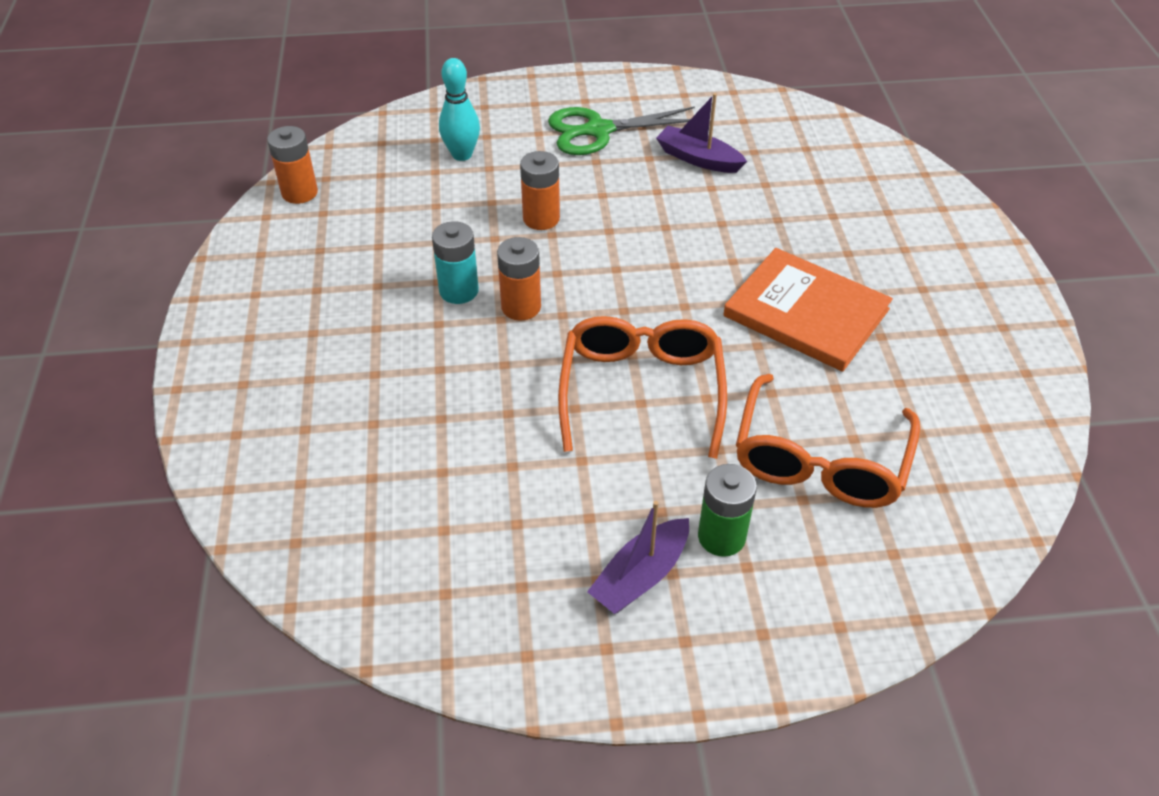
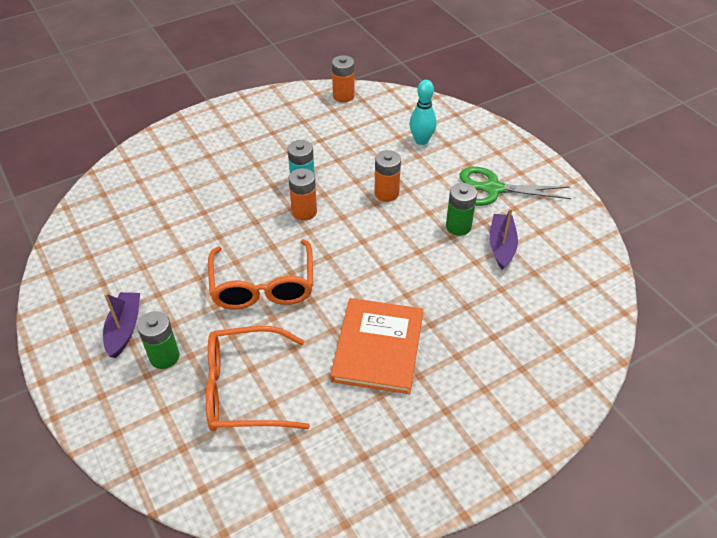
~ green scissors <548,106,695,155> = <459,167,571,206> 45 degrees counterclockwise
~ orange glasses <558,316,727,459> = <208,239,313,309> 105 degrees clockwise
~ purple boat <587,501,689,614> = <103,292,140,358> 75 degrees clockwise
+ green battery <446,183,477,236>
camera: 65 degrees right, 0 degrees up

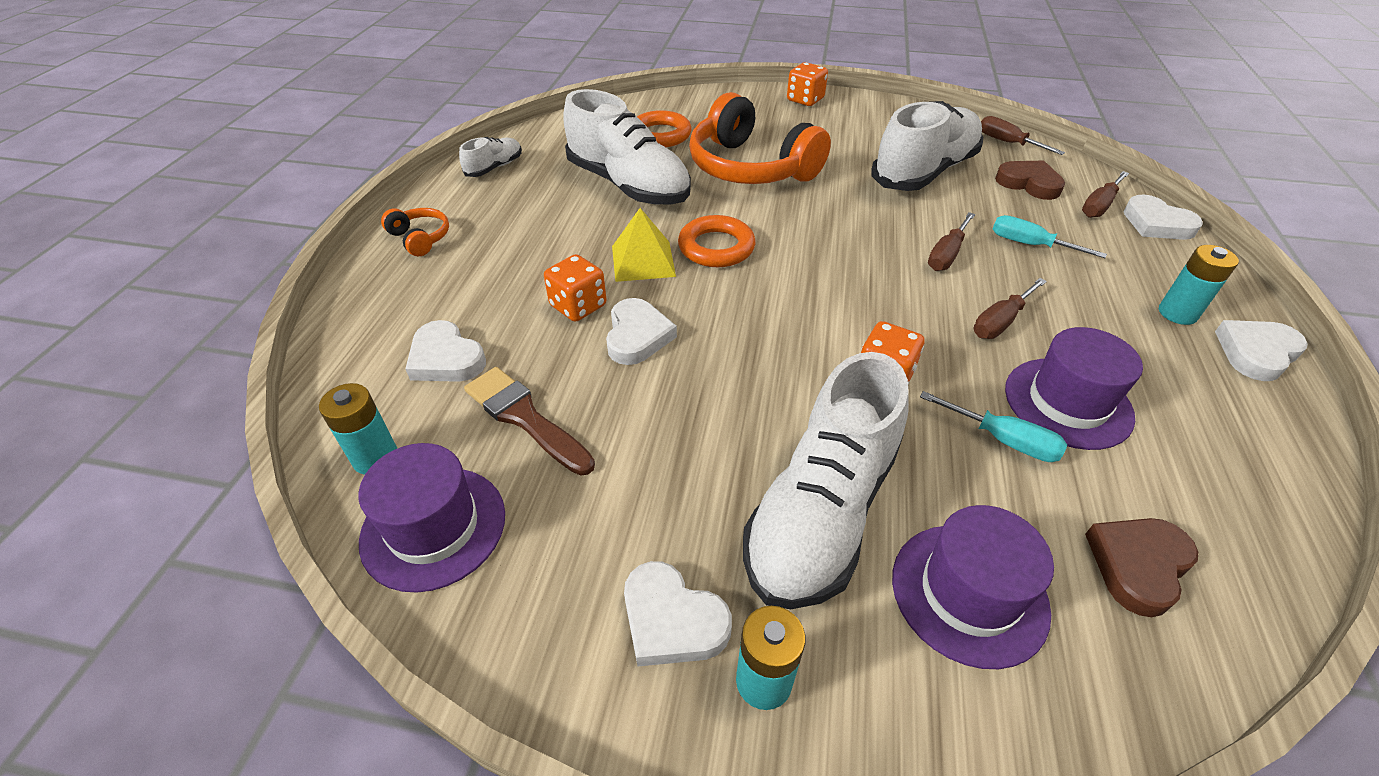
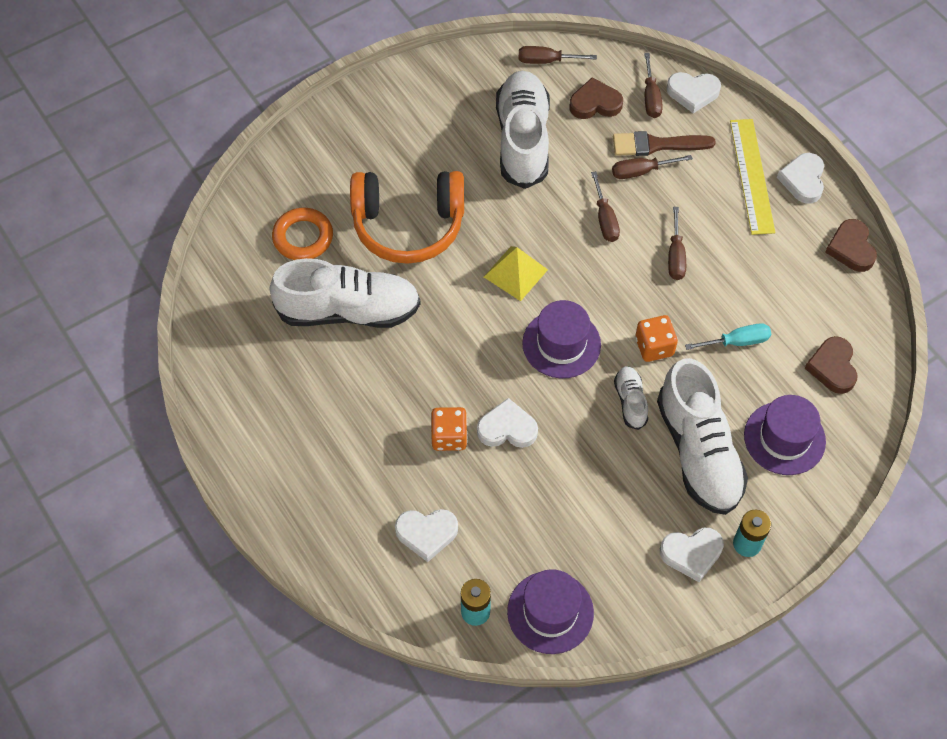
- orange dice <787,62,828,106>
~ white shoe <459,137,522,177> to <614,366,648,430>
- orange headphones <381,208,449,256>
~ yellow pyramid <612,208,676,282> to <484,246,548,301>
- orange ring <678,215,756,267>
~ turquoise screwdriver <993,215,1107,258> to brown screwdriver <612,155,693,179>
~ turquoise battery <1159,245,1239,325> to yellow ruler <730,119,775,235>
~ white heart <606,298,677,365> = <477,398,538,448> 45 degrees counterclockwise
~ purple hat <1005,327,1143,450> to <522,300,601,378>
~ brown brush <464,367,595,476> to <613,131,716,156>
+ brown heart <825,219,877,272>
camera: 45 degrees left, 15 degrees up

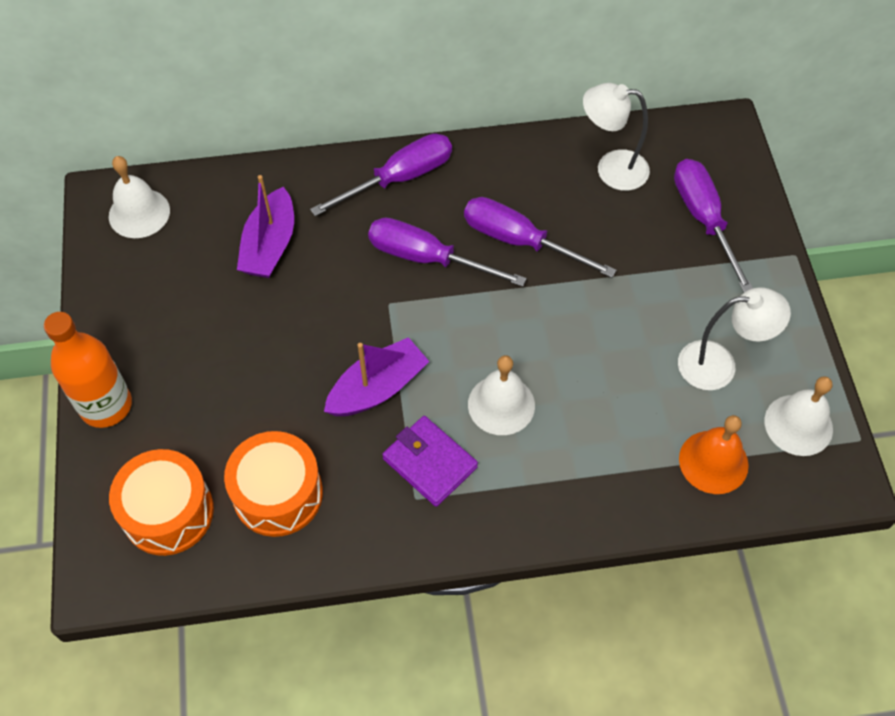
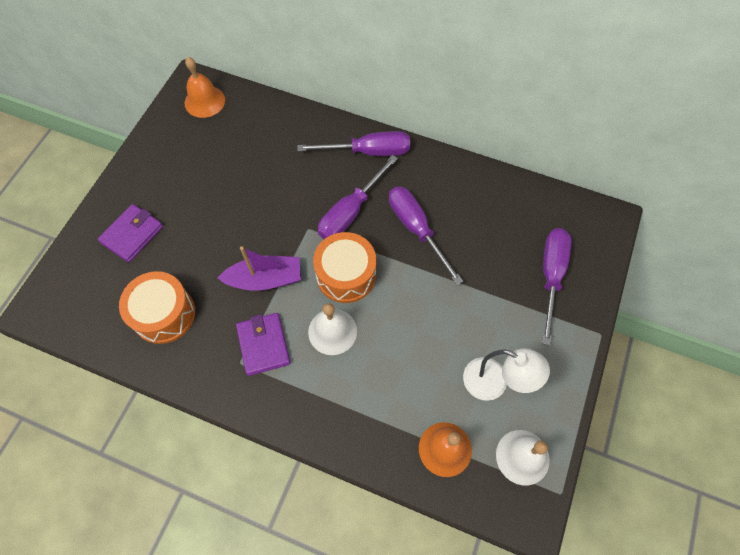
- white lamp <583,83,650,191>
~ white bell <109,156,170,238> to orange bell <184,57,225,118>
- purple boat <237,175,294,278>
~ purple screwdriver <368,217,527,287> = <318,155,398,239> 105 degrees counterclockwise
- orange bottle <44,312,132,428>
~ orange drum <109,449,214,556> to <313,232,376,303>
+ purple wallet <98,204,163,262>
camera: 30 degrees right, 5 degrees up

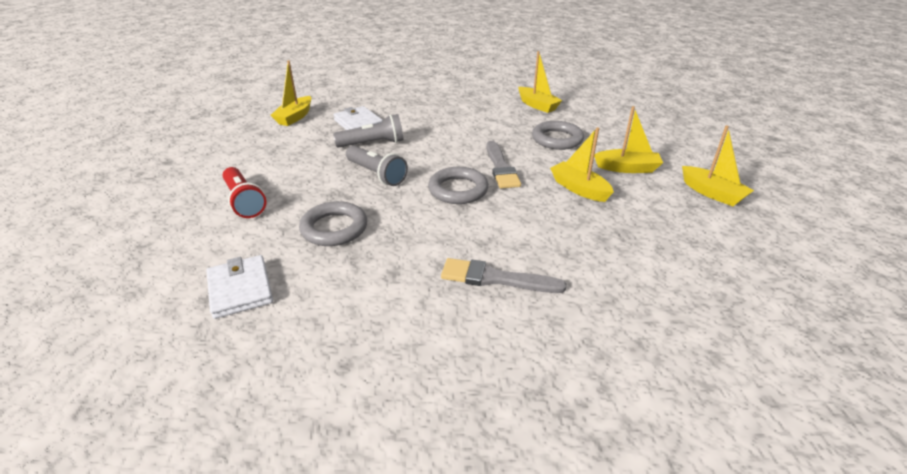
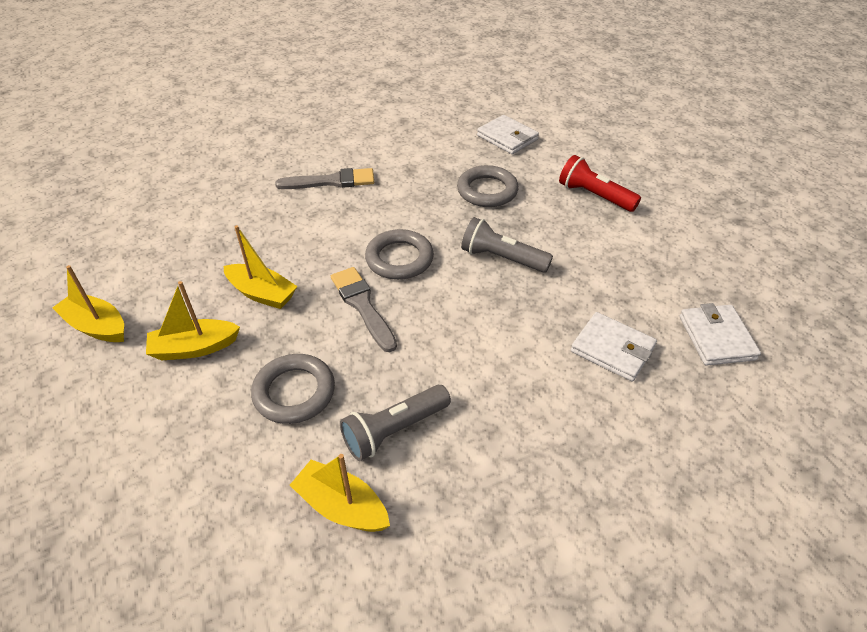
~ yellow boat <271,61,311,126> to white wallet <679,303,761,366>
~ grey flashlight <333,114,404,148> to <340,385,451,461>
camera: 160 degrees right, 10 degrees up

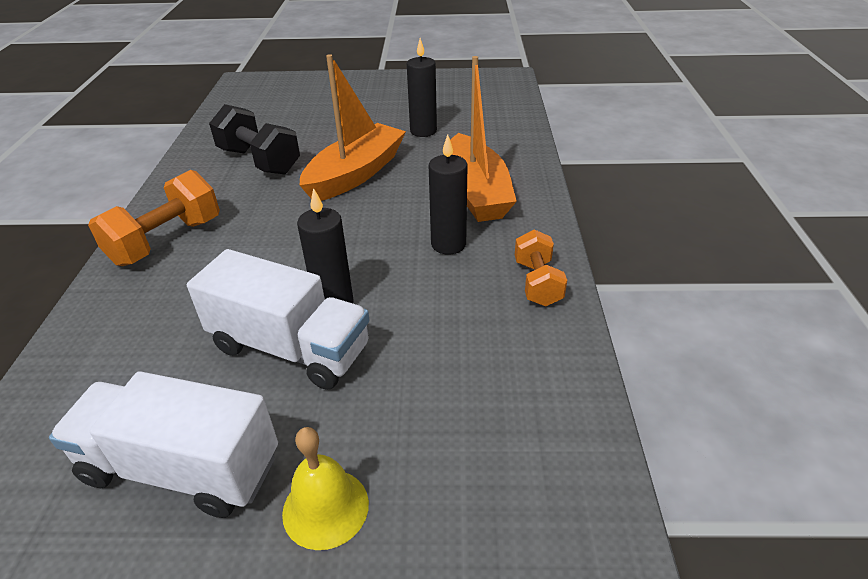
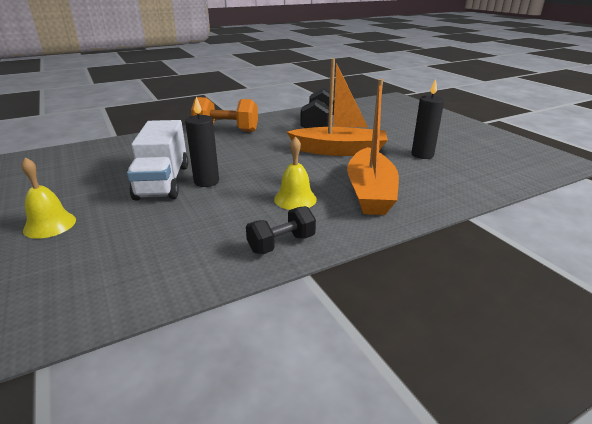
~ orange boat <450,56,517,222> = <347,79,399,215> 45 degrees counterclockwise
~ black candle <429,134,468,255> to yellow bell <274,136,317,210>
~ orange dumbbell <515,229,567,306> to black dumbbell <246,206,316,254>
- white truck <49,371,278,518>
camera: 60 degrees right, 10 degrees down

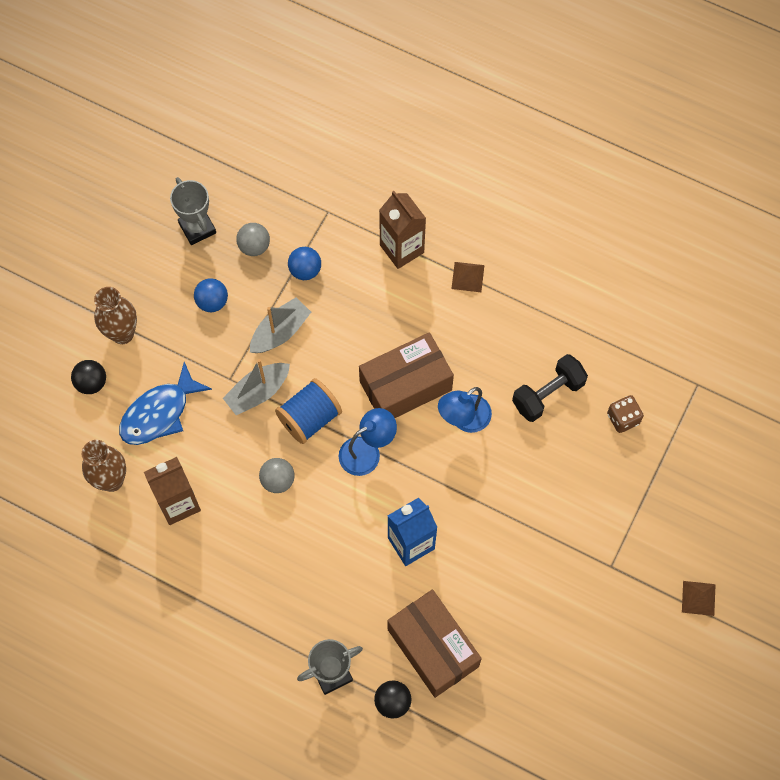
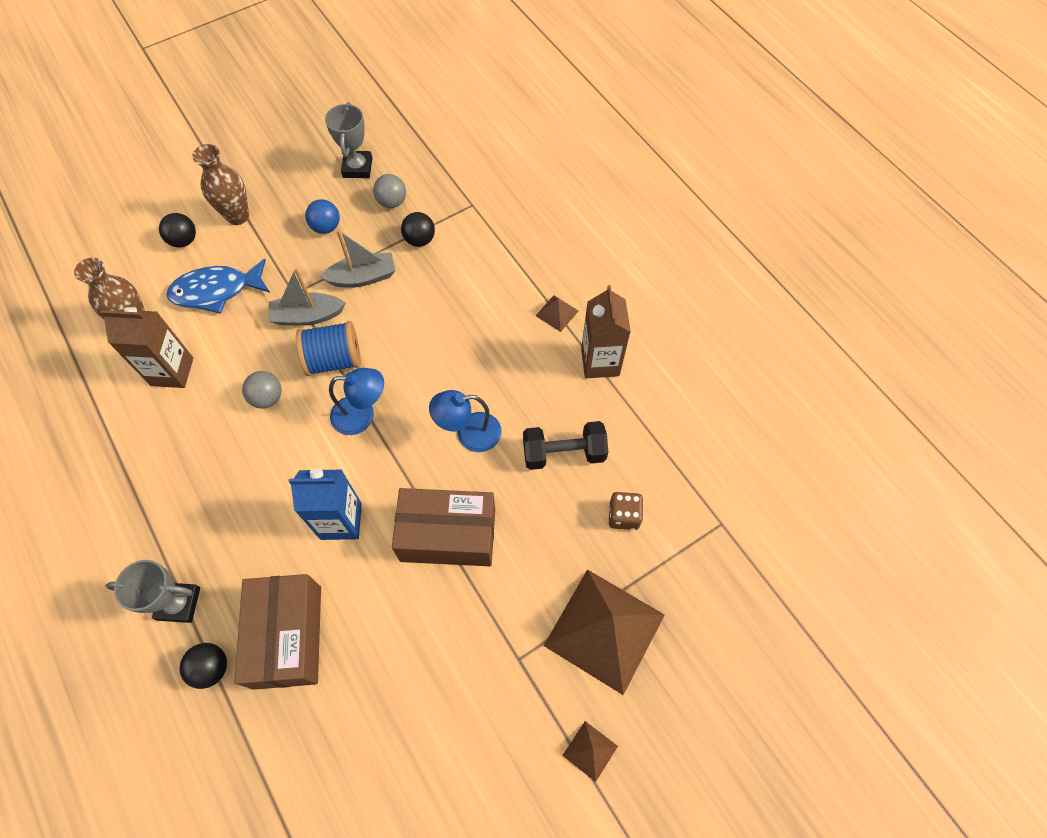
~ brown carton <379,191,426,269> to <581,285,631,378>
~ blue ball <288,247,321,280> to black ball <401,212,435,247>
~ brown box <359,332,454,418> to <392,488,495,566>
+ brown pyramid <544,569,665,695>
camera: 30 degrees right, 5 degrees down

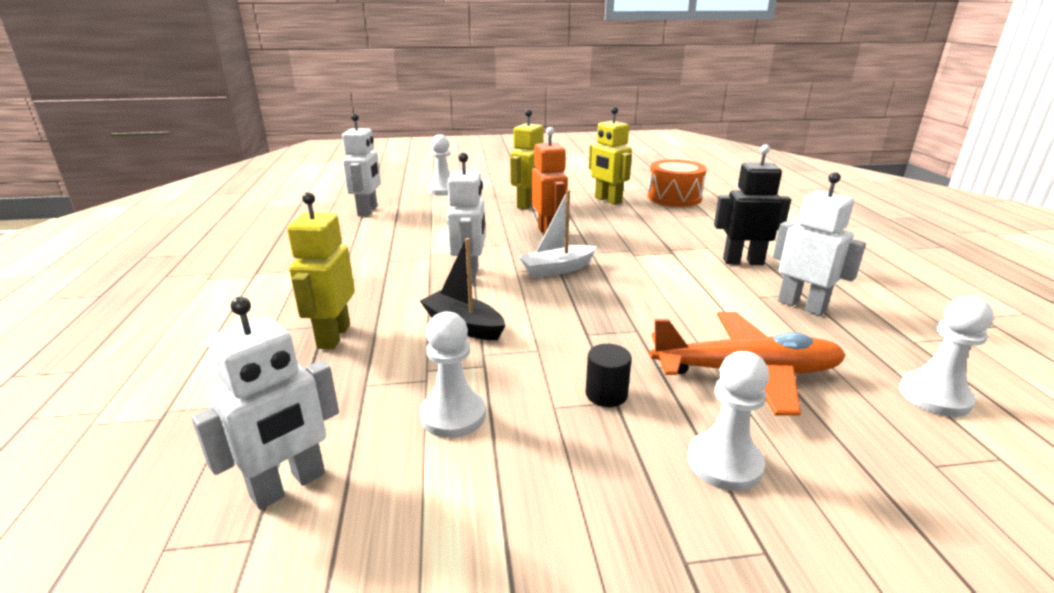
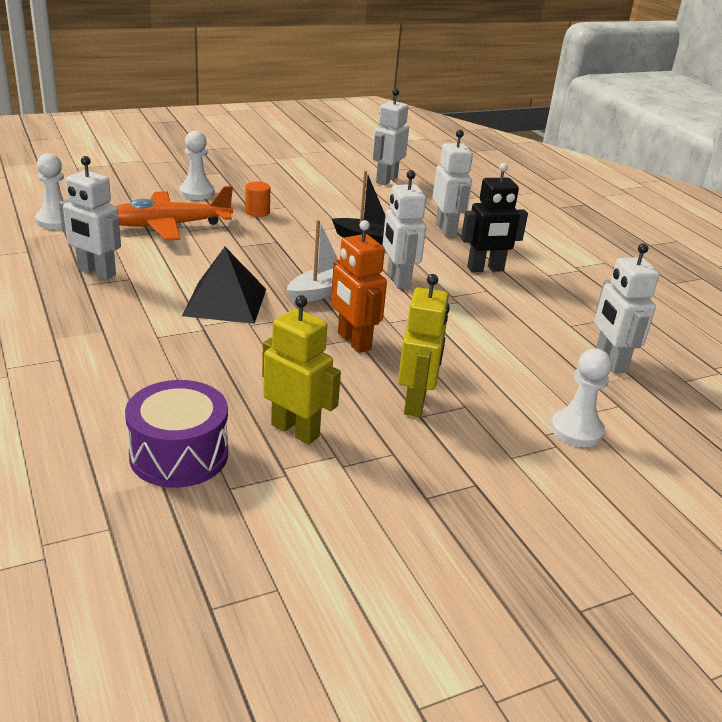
~ black robot <714,144,791,265> to <461,163,528,273>
~ orange drum <648,159,707,207> to purple drum <125,380,228,488>
~ yellow robot <287,192,355,349> to white robot <432,130,473,236>
- white pawn <420,311,486,438>
~ black cylinder <586,344,632,407> to orange cylinder <245,182,270,217>
+ black pyramid <182,247,266,324>
camera: 160 degrees right, 5 degrees up

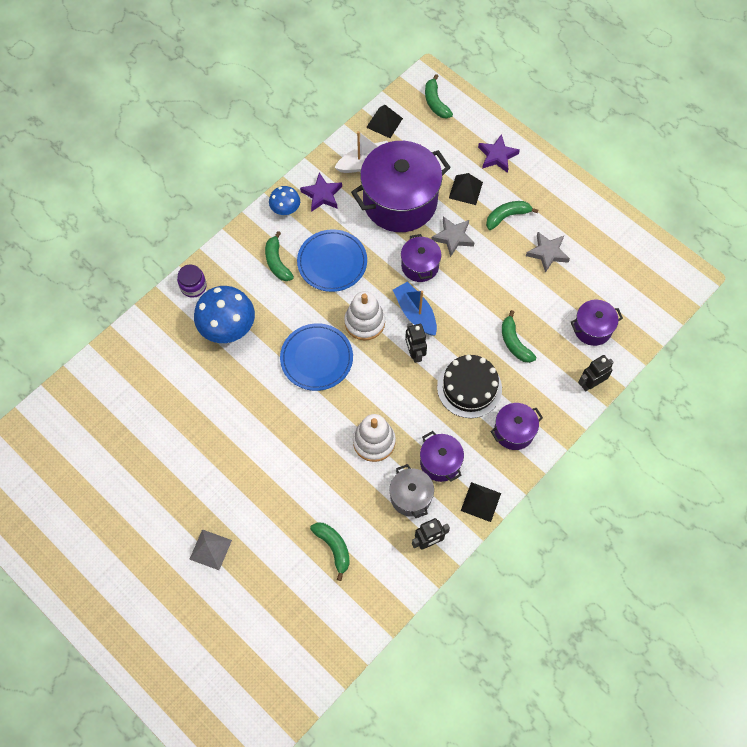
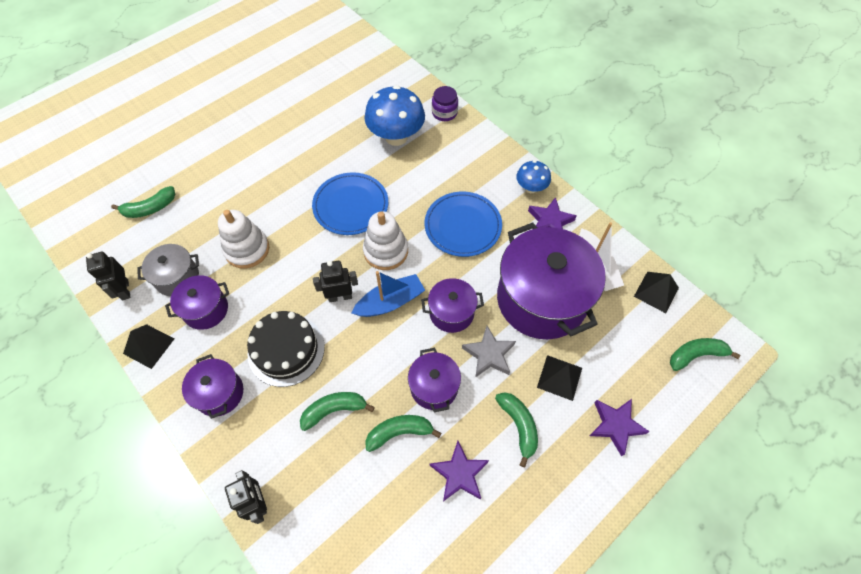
~ green banana <265,231,294,281> to <365,415,441,452>
~ grey star <526,232,570,273> to purple star <430,441,489,501>
~ purple pot <571,300,623,346> to <408,348,461,413>
- grey pyramid <189,529,232,570>
camera: 95 degrees right, 5 degrees down

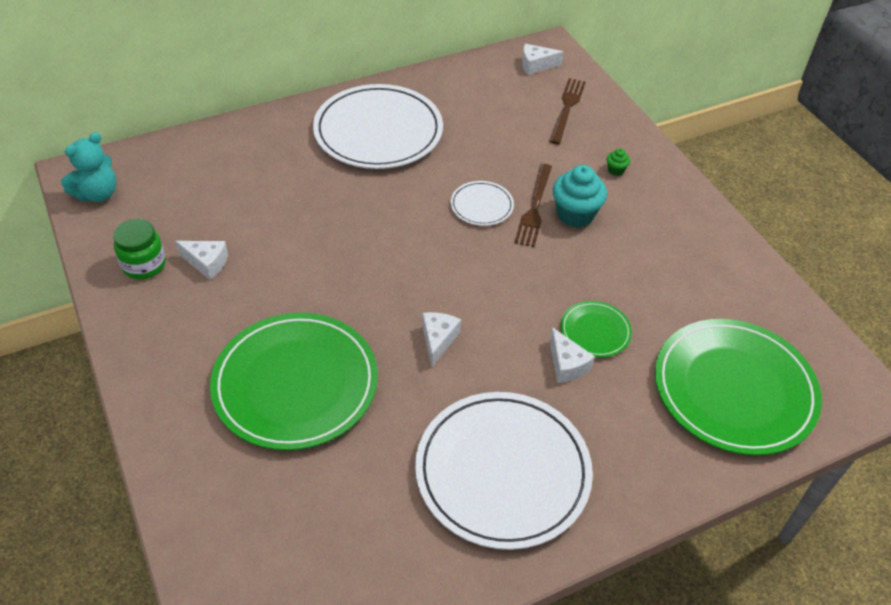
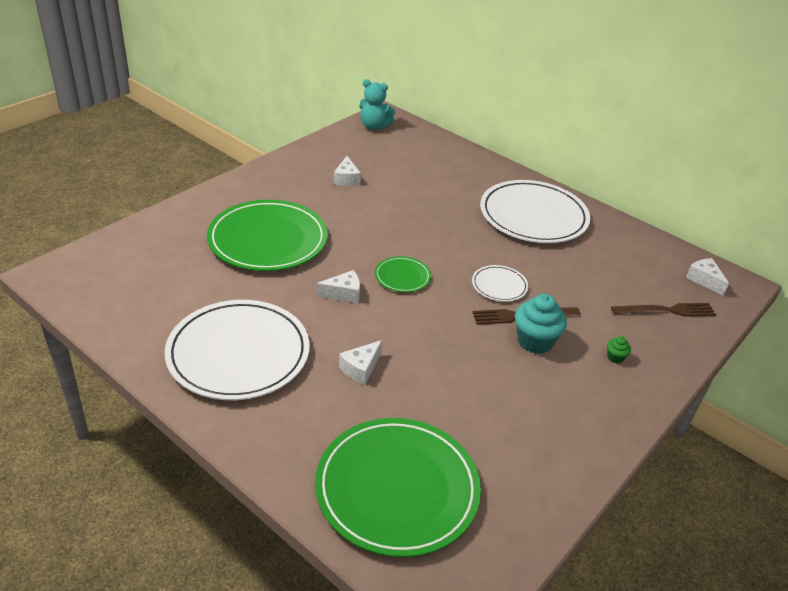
- green jar <113,219,166,279>
~ green plate <561,301,632,358> to <375,256,431,292>
camera: 65 degrees right, 10 degrees down

